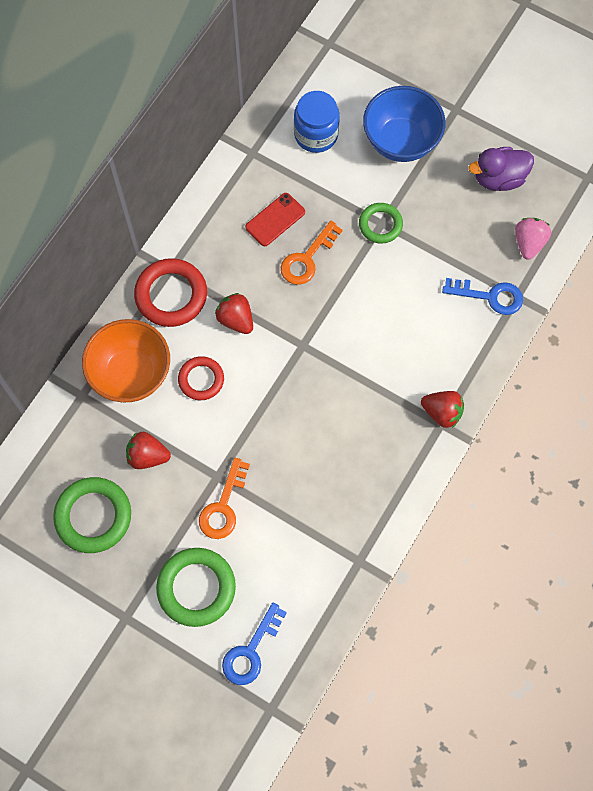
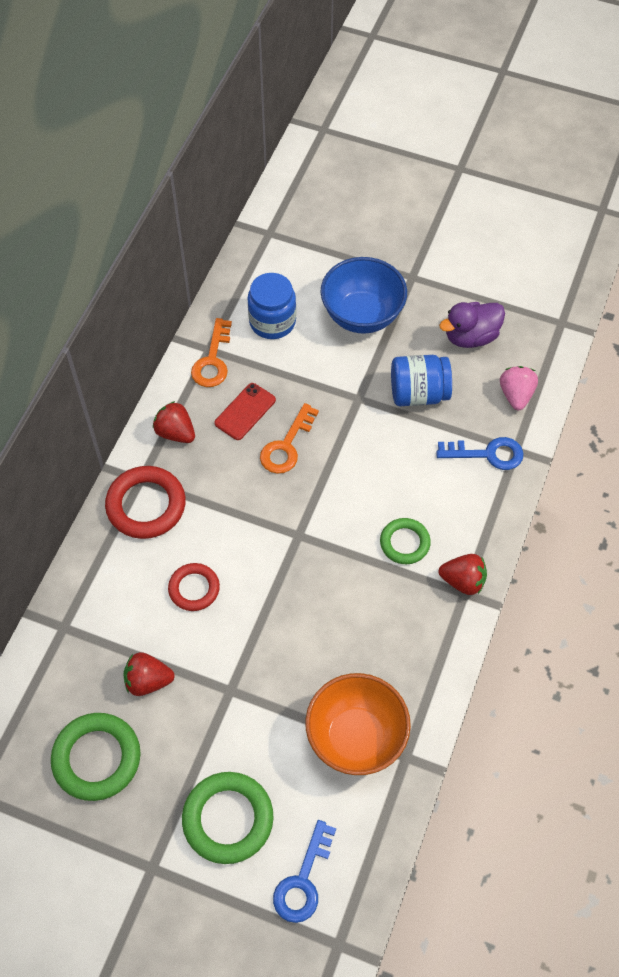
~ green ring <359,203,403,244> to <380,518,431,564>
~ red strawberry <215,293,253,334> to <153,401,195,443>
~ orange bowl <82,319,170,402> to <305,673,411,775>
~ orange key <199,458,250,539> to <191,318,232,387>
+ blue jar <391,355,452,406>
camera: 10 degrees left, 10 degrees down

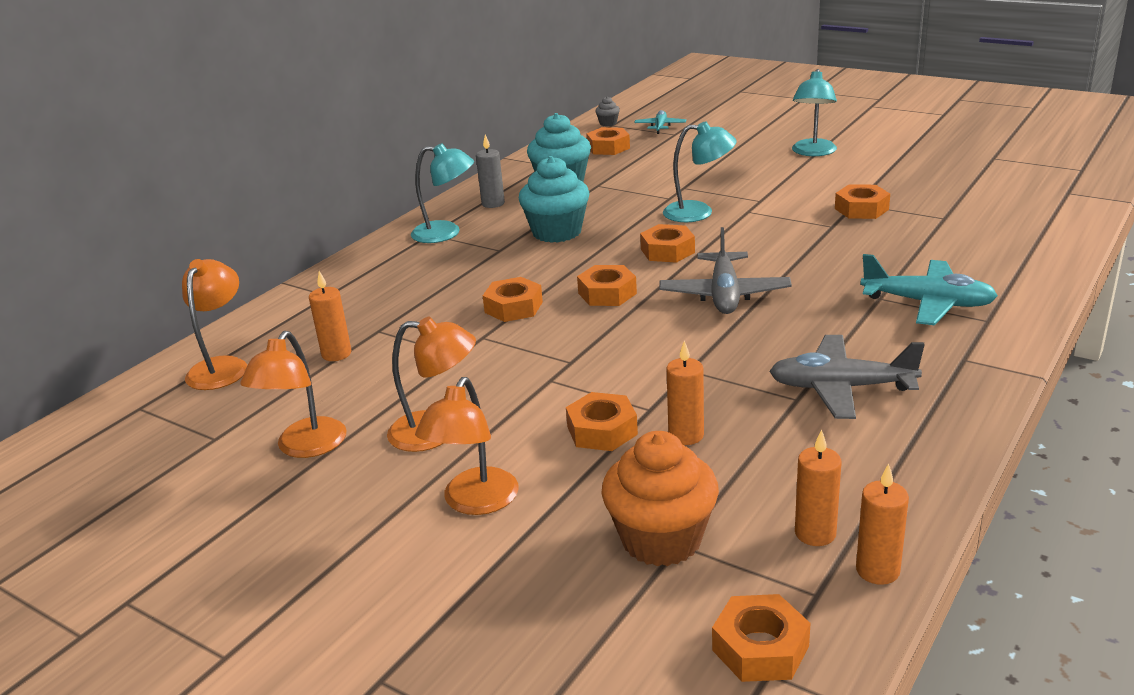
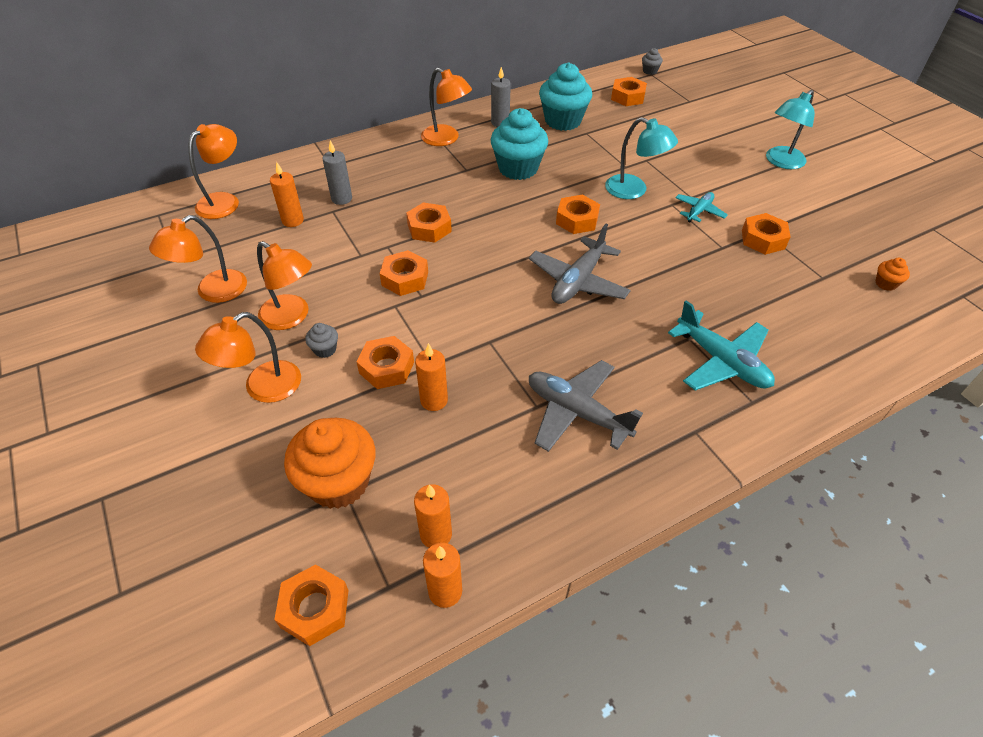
~ turquoise plane <634,110,686,134> to <675,192,728,222>
~ turquoise lamp <411,143,474,243> to orange lamp <421,68,472,146>
~ orange nut <577,265,637,306> to <380,250,428,296>
+ grey candle <322,141,352,205>
+ orange cupcake <875,258,910,291>
+ grey cupcake <305,323,338,358>
camera: 25 degrees right, 20 degrees up

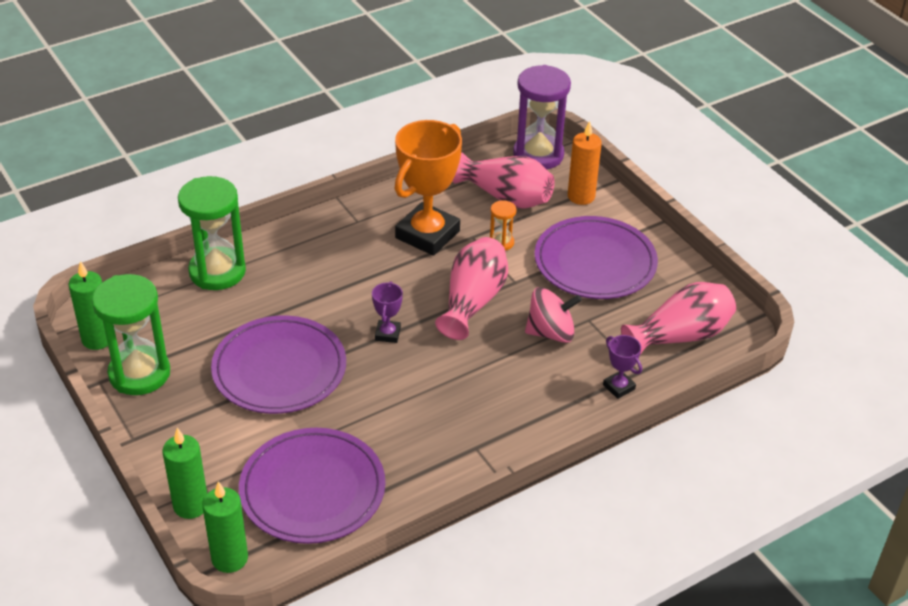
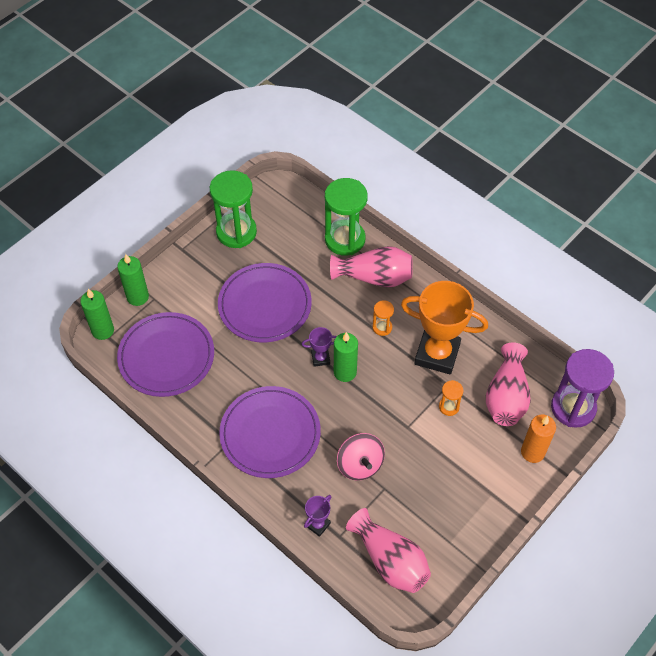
~ purple plate <534,216,658,299> to <219,386,321,478>
~ pink vase <435,237,508,340> to <330,246,413,288>
~ green candle <69,261,108,350> to <334,332,358,382>
+ orange hourglass <372,300,394,336>
camera: 75 degrees right, 15 degrees up

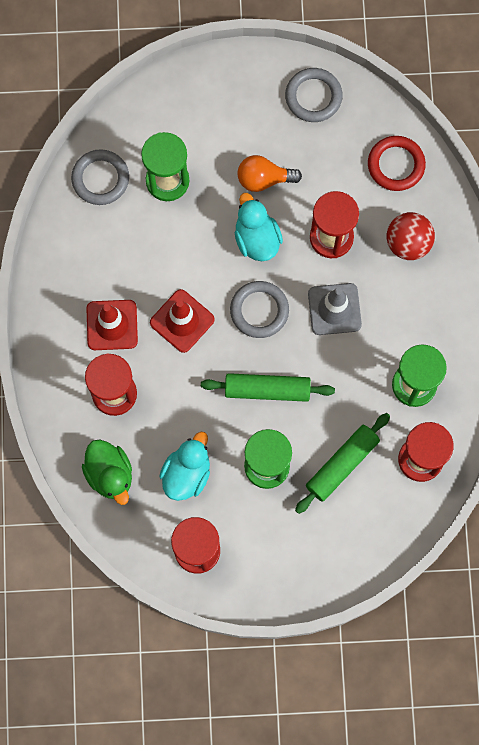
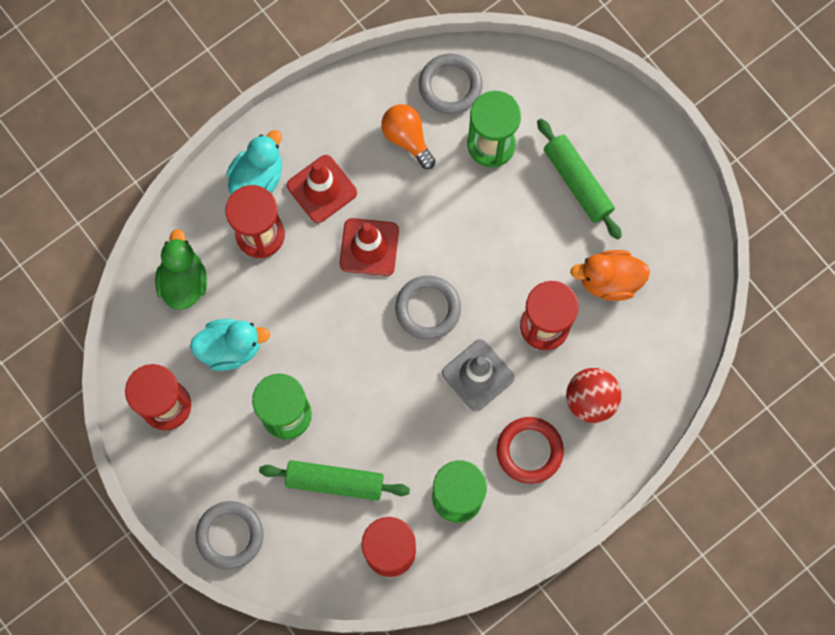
~ grey ring <285,68,343,122> to <195,501,263,570>
~ red ring <368,136,426,191> to <496,417,564,484>
~ orange light bulb <237,155,302,192> to <381,104,435,169>
~ turquoise duck <235,193,283,261> to <226,130,282,194>
~ green rolling pin <201,373,335,402> to <537,119,622,240>
~ green duck <82,439,132,505> = <155,229,207,310> 150 degrees clockwise
+ orange duck <570,250,650,301>
camera: 55 degrees right, 0 degrees up

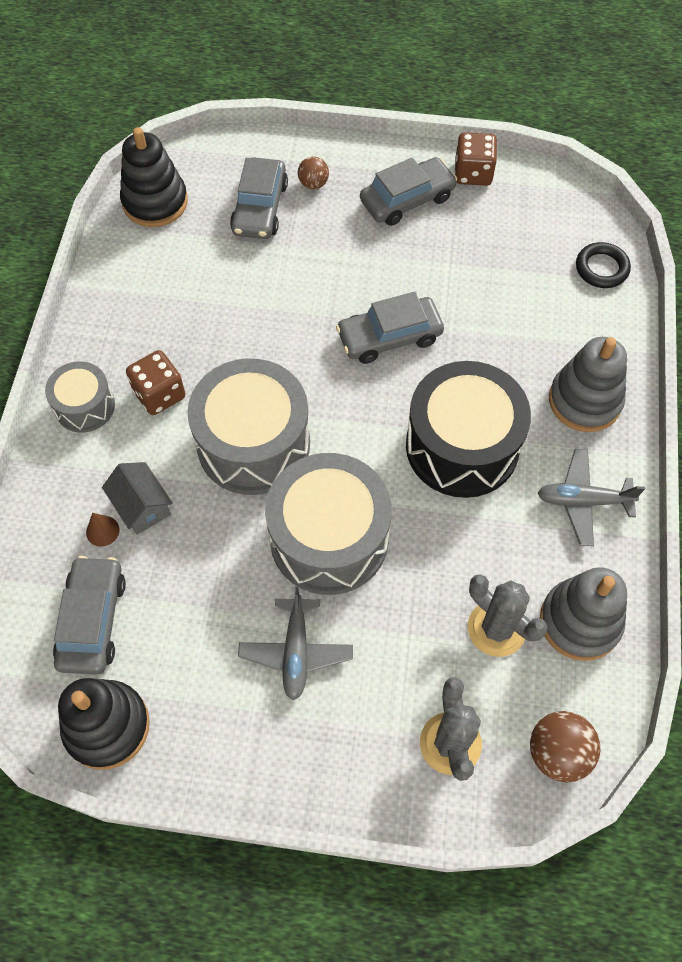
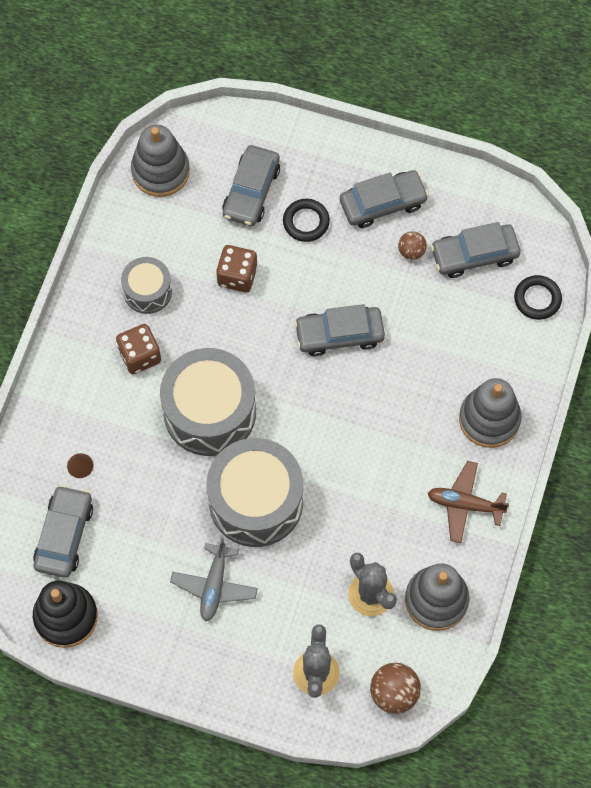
~ black stacking toy <120,127,188,227> to grey stacking toy <131,125,190,197>
~ brown dice <454,132,497,186> to <216,245,258,293>
~ brown ball <298,157,329,189> to <398,231,427,260>
~ grey drum <45,361,115,433> to <121,257,172,314>
- black drum <406,361,531,498>
~ grey plane <538,449,645,546> to brown plane <428,461,509,543>
- grey house <102,462,173,535>
+ black ring <283,199,330,242>
+ grey car <431,222,520,278>
camera: 10 degrees right, 5 degrees up

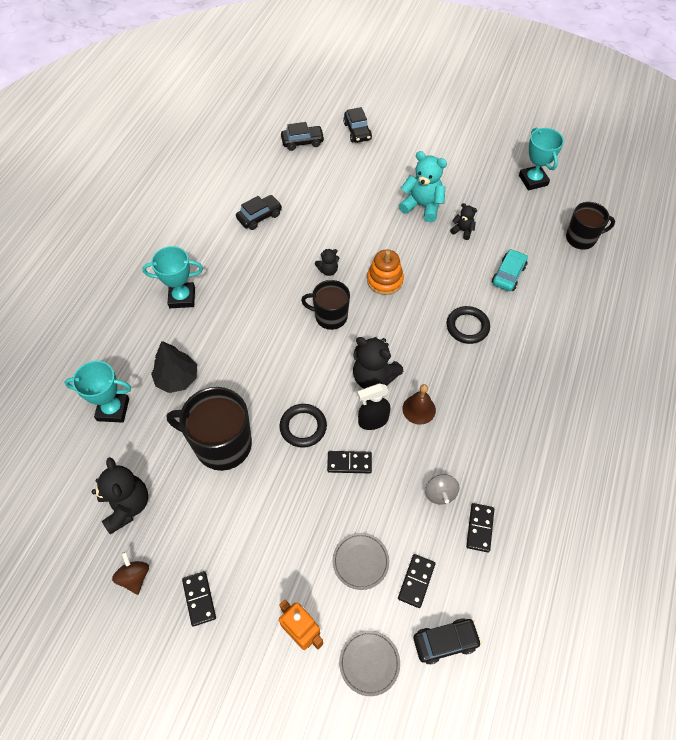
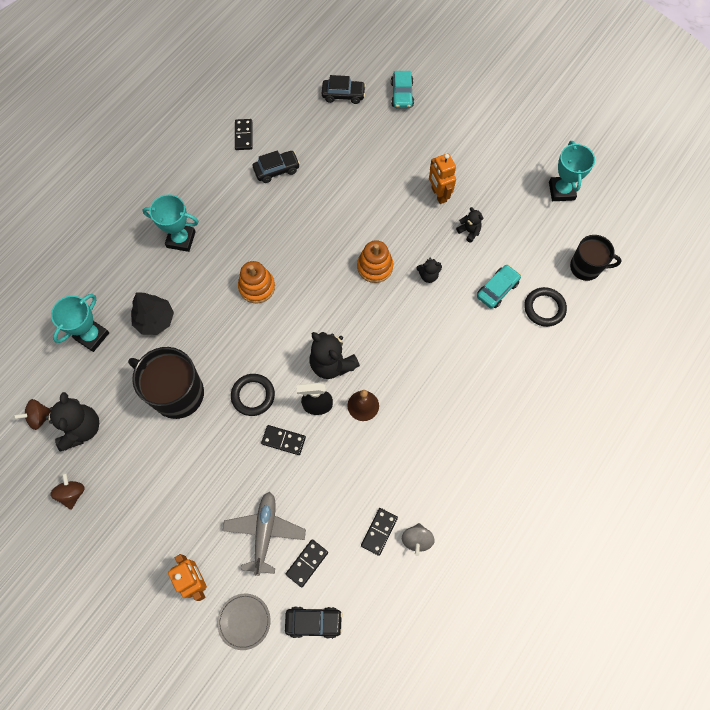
~ black car <343,107,372,143> to turquoise car <391,71,414,108>
~ turquoise teddy bear <399,151,447,222> to orange robot <429,153,456,204>
~ black teddy bear <315,249,339,276> to <417,258,442,283>
- black mug <301,280,350,330>
~ black ring <447,306,490,344> to <524,287,567,327>
~ turquoise trophy <64,361,131,423> = <51,294,109,352> 75 degrees counterclockwise
~ grey spinning top <425,474,459,505> to <402,523,435,556>
~ grey plate <333,533,389,590> to grey plane <222,492,306,576>
~ black domino <182,571,216,627> to <235,119,253,150>
+ orange stacking toy <238,261,275,303>
+ brown spinning top <14,399,51,430>
camera: 15 degrees right, 10 degrees up

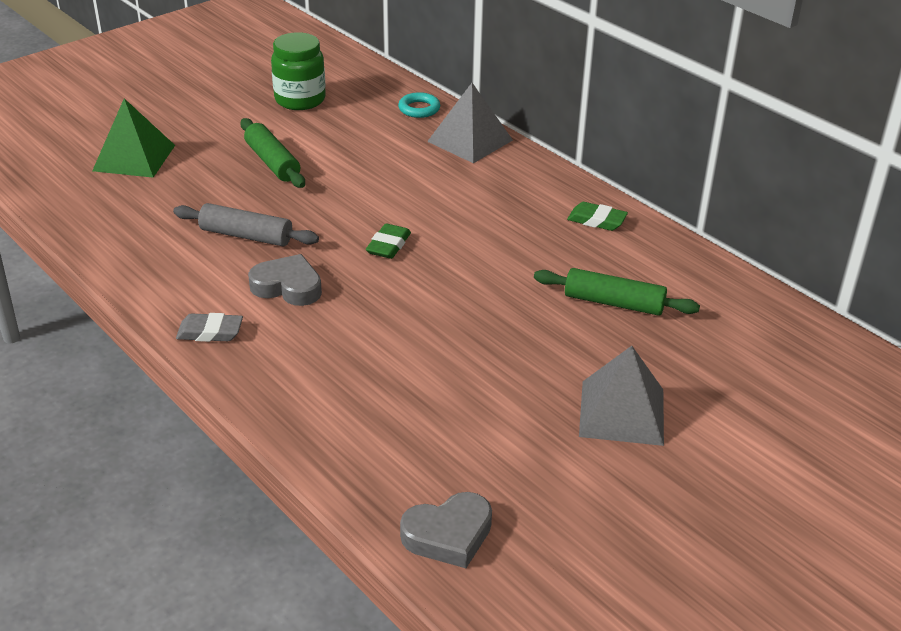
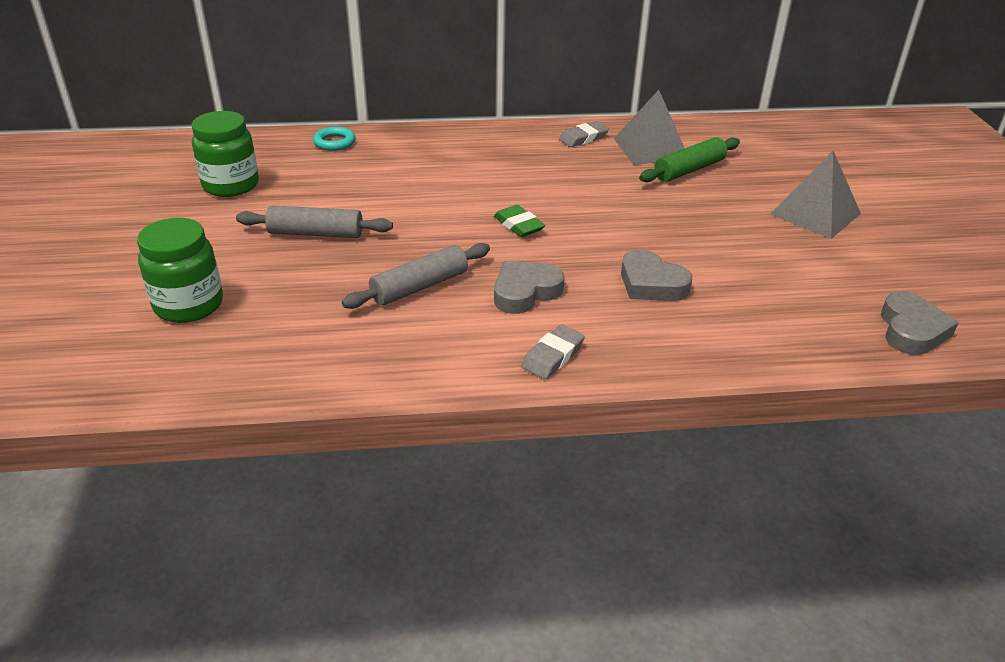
~ grey pyramid <427,83,513,163> to <614,90,685,165>
~ green pyramid <92,98,175,178> to green jar <137,218,223,323>
~ green rolling pin <240,118,305,188> to grey rolling pin <236,205,393,238>
~ green eraser <567,202,628,231> to grey eraser <559,121,609,147>
+ grey heart <621,249,692,301>
camera: 55 degrees left, 0 degrees up

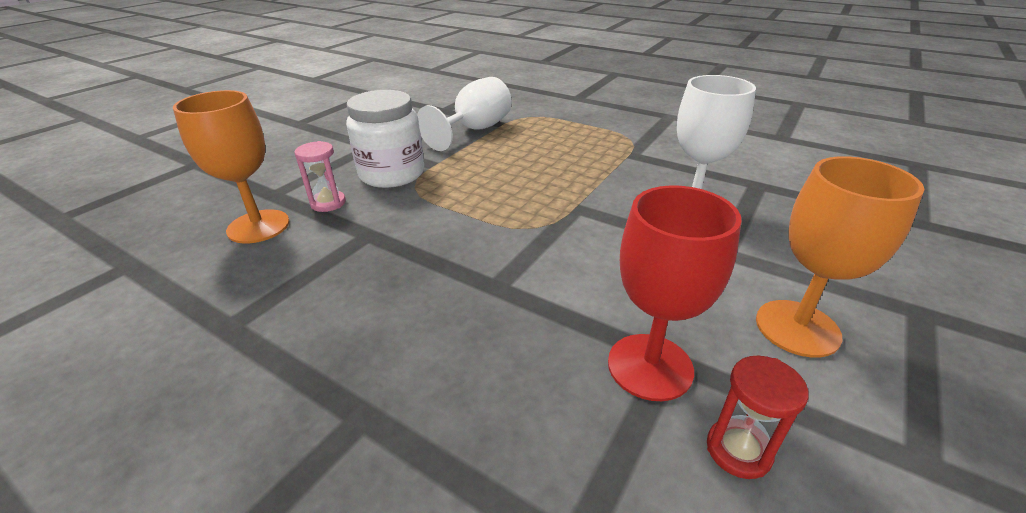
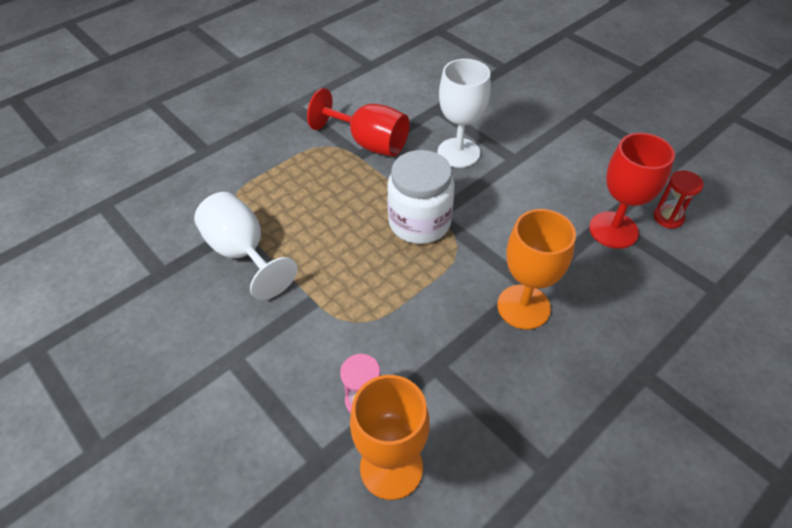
~ white jar <346,90,424,188> to <387,150,455,244>
~ orange goblet <756,156,925,358> to <497,209,576,330>
+ red goblet <307,88,410,157>
camera: 75 degrees left, 15 degrees up

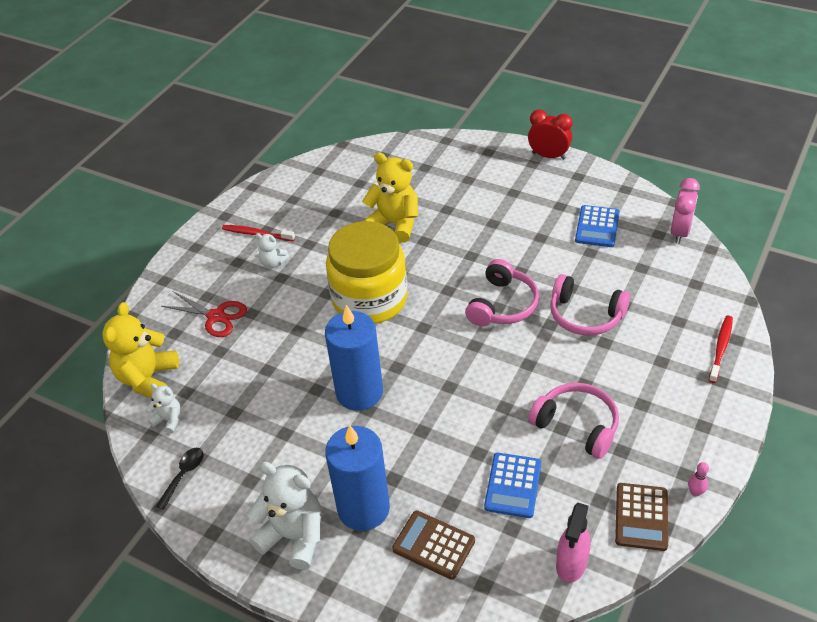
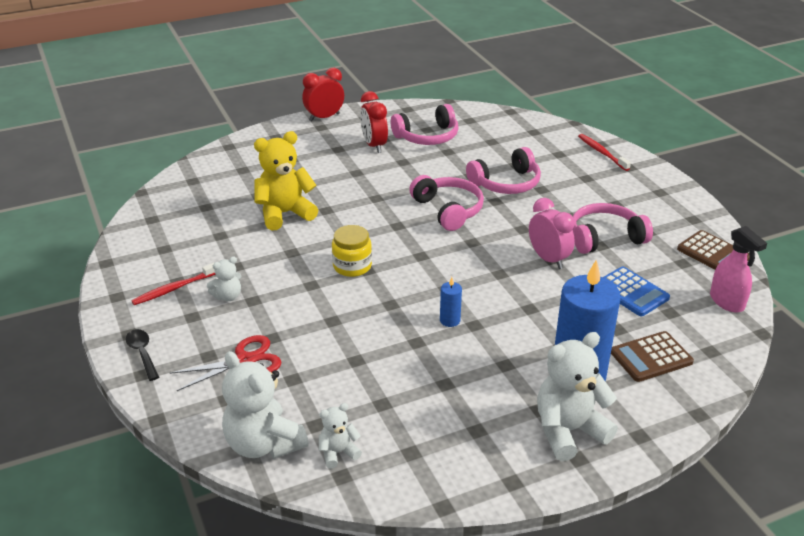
~ pink clock <671,178,700,244> to <529,198,575,269>
~ blue calculator <575,205,620,247> to pink headphones <391,104,458,145>
~ yellow jar <326,221,408,324> = <332,225,372,277> x0.48
~ yellow teddy bear <102,302,179,398> to white teddy bear <222,351,309,459>
~ blue candle <325,305,383,411> = <440,277,462,327> x0.41
~ black spoon <156,448,204,510> to <126,329,159,381>
- pink bowling pin <688,462,709,497>
+ red clock <360,91,388,153>
camera: 55 degrees left, 10 degrees down

